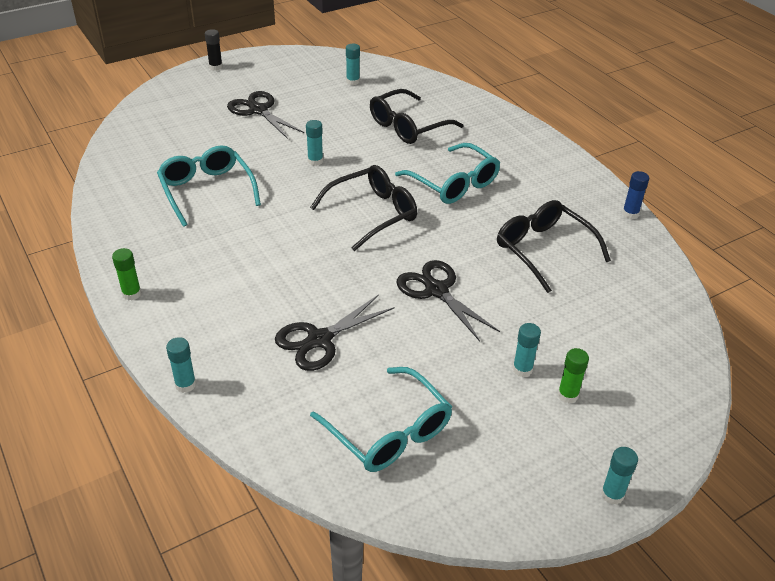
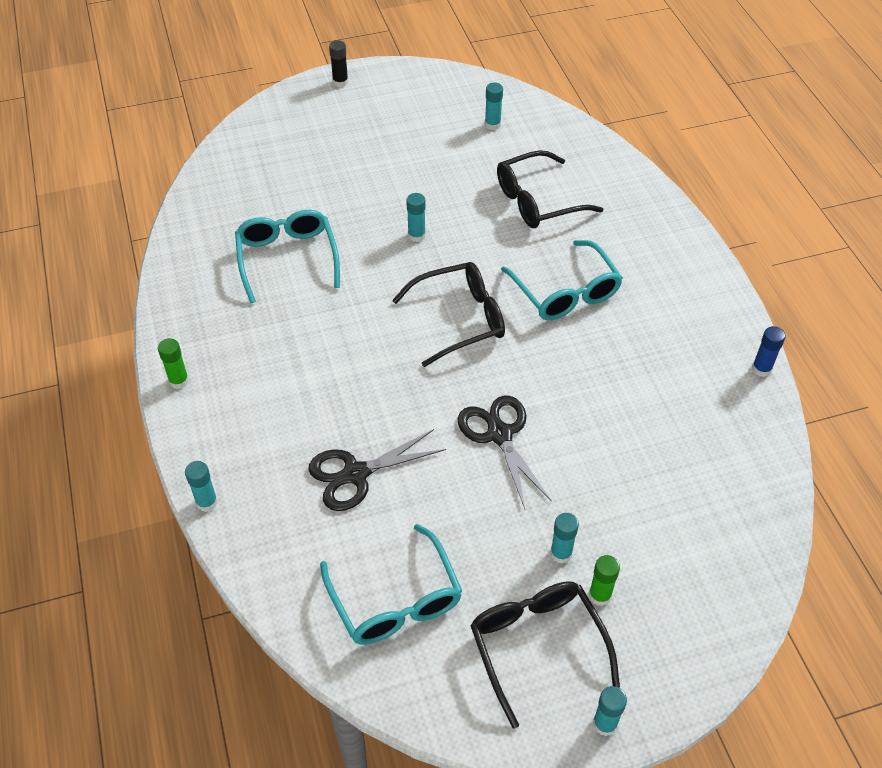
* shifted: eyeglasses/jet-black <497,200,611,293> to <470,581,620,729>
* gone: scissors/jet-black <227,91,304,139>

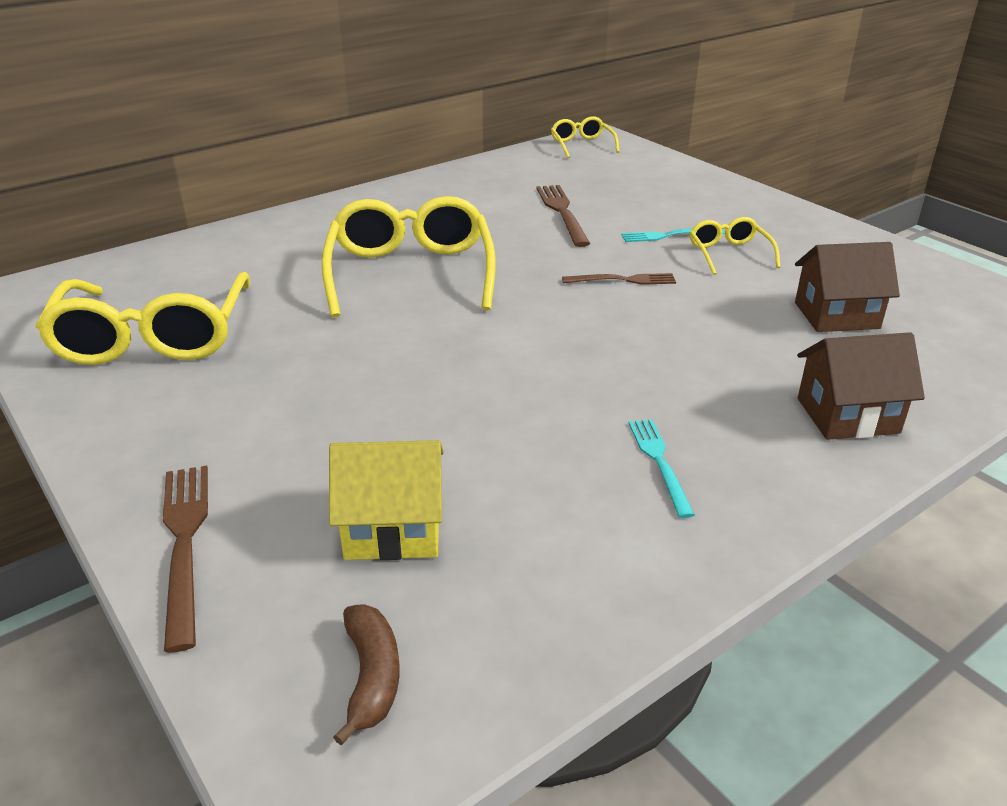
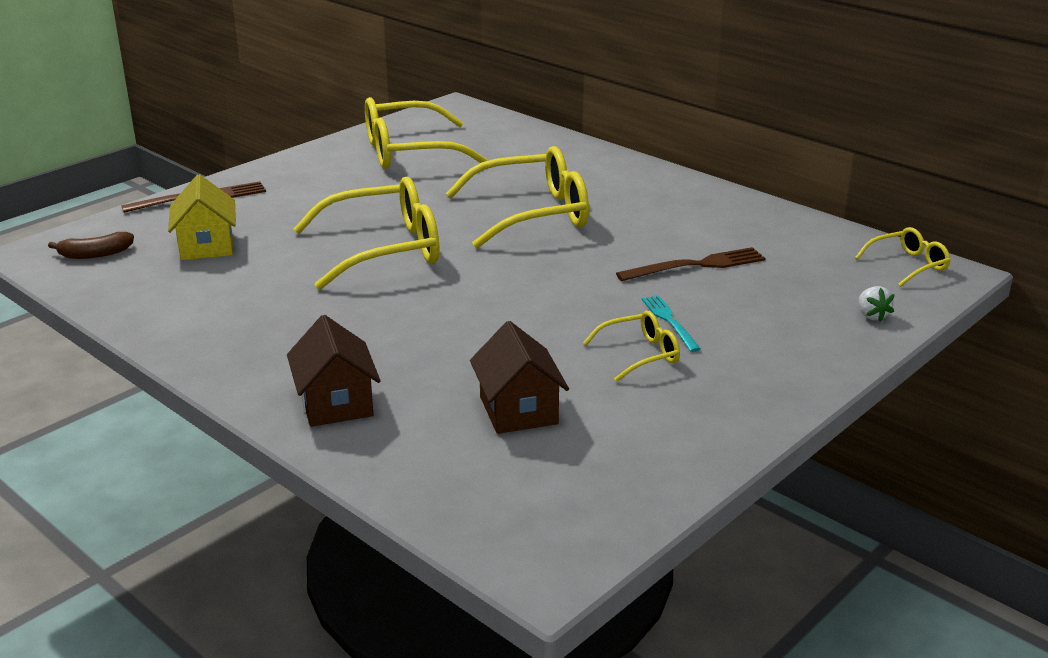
* new: eyeglasses/yellow <293,177,440,290>
* new: toy strawberry/pure white <859,286,895,322>
* gone: dinner fork/russet <562,273,676,285>
* gone: dinner fork/aqua <628,419,695,518>

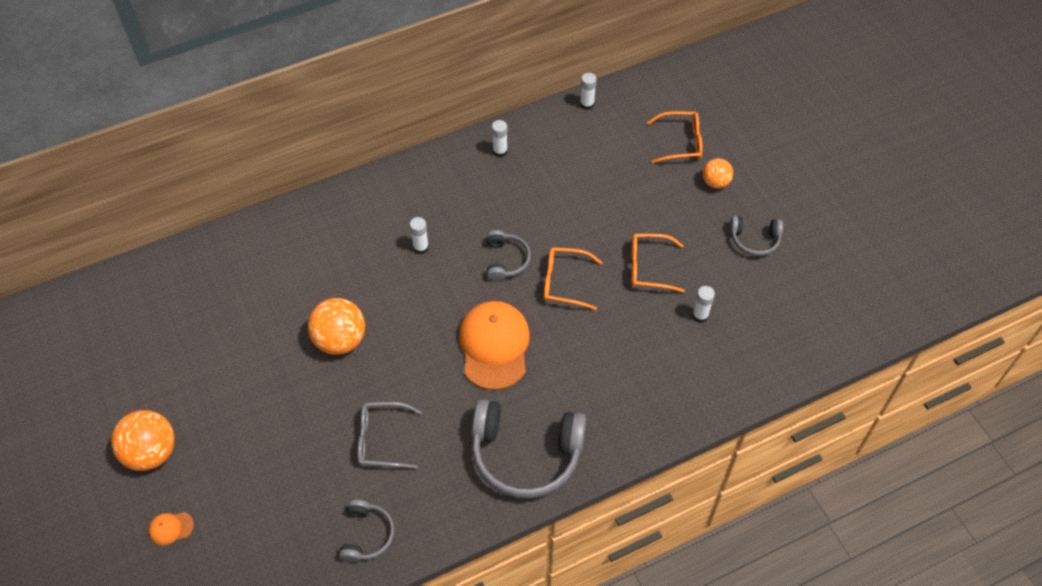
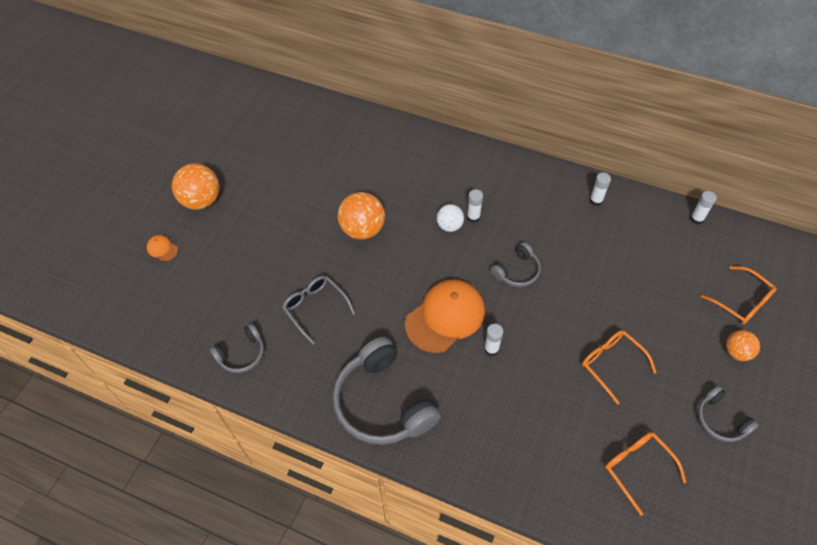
* new: sphere/pure white <437,204,464,232>
* shifted: stick of glue/pure white <692,286,715,323> to <484,324,503,356>
* shifted: eyeglasses/bright orange <544,247,602,310> to <605,432,686,516>

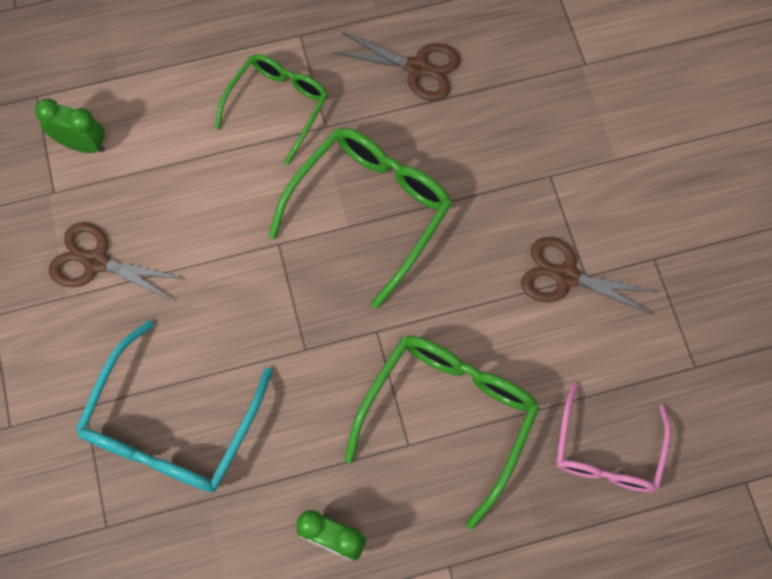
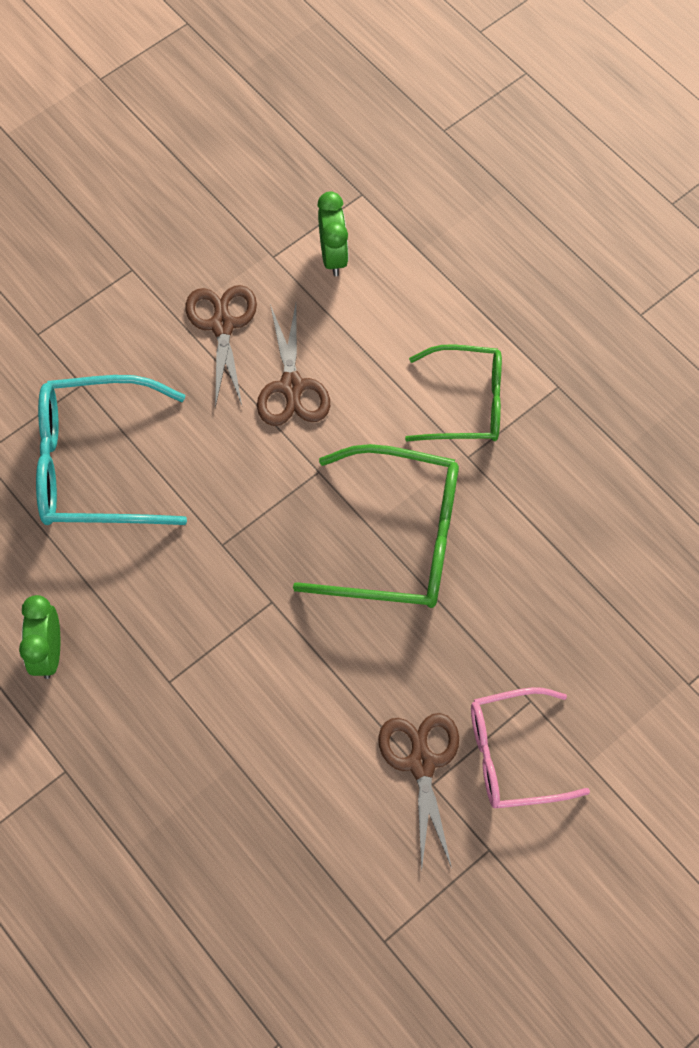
* shifted: scissors/russet <333,32,460,101> to <257,304,330,426>
* shifted: eyeglasses/pink <556,383,671,492> to <471,687,590,808>
* gone: eyeglasses/green <344,336,540,530>

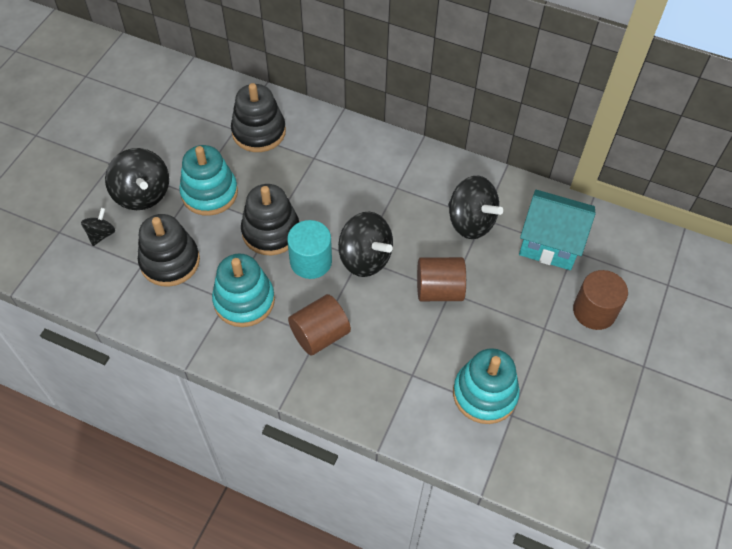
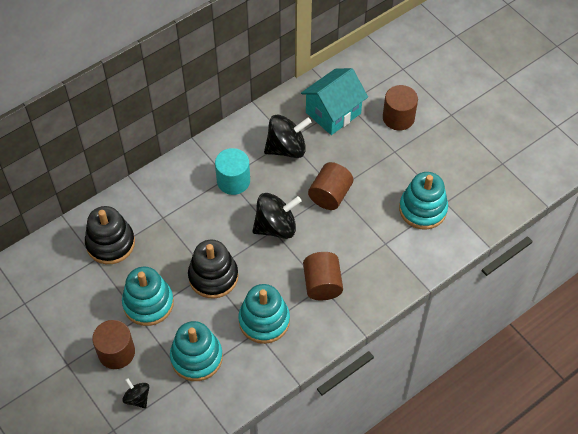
* swapped: spinning top/jet-black <105,148,169,210> to solid cylinder/russet <92,320,135,369>
* repainted: stacking rings/jet-black <138,214,200,287> to stacking rings/aqua <170,321,223,381>
* shifted: solid cylinder/aqua <287,220,332,279> to <215,148,250,195>

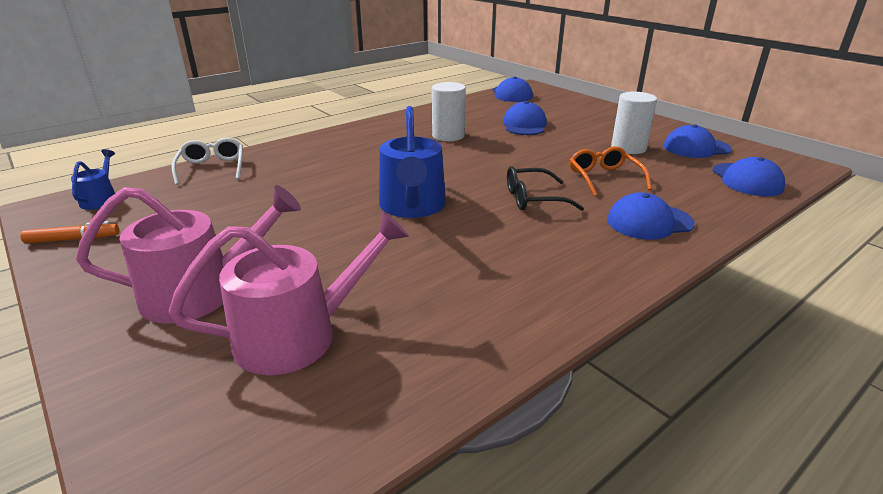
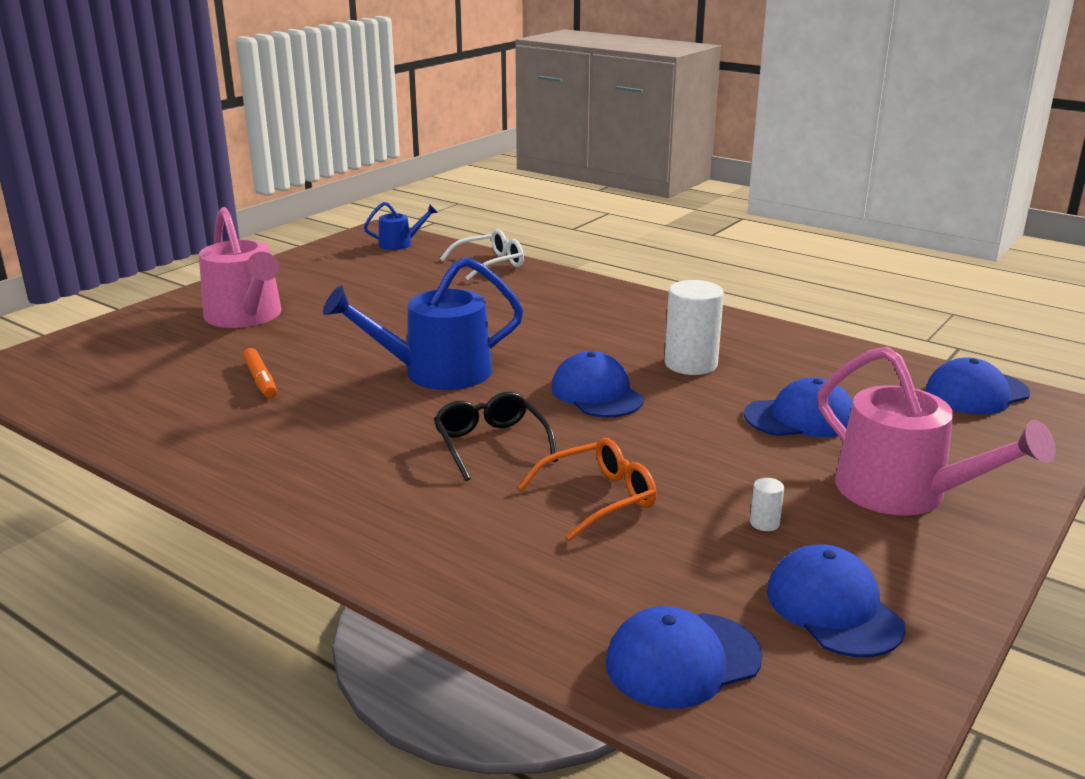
* shifted: marker/bright orange <20,221,119,244> to <243,348,277,398>
* shifted: cap/cobalt <607,192,695,240> to <551,351,644,418>
* scaled: solid cylinder/pure white <611,92,657,154> = <750,478,784,531> x0.42
* shifted: sprinkling can/pink <169,211,409,375> to <818,346,1056,516>

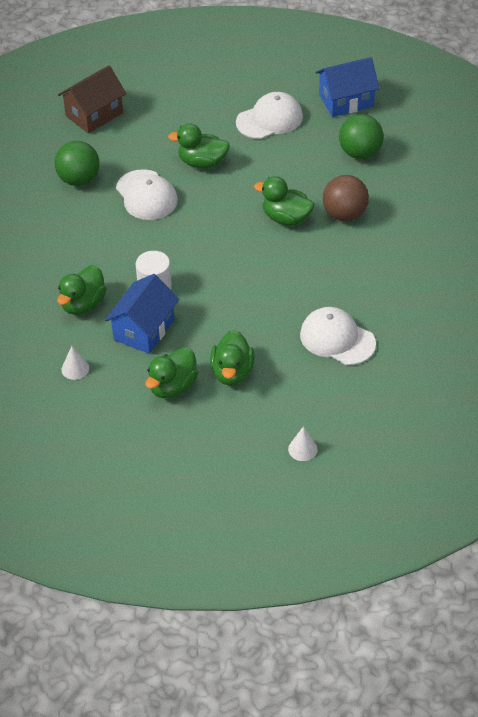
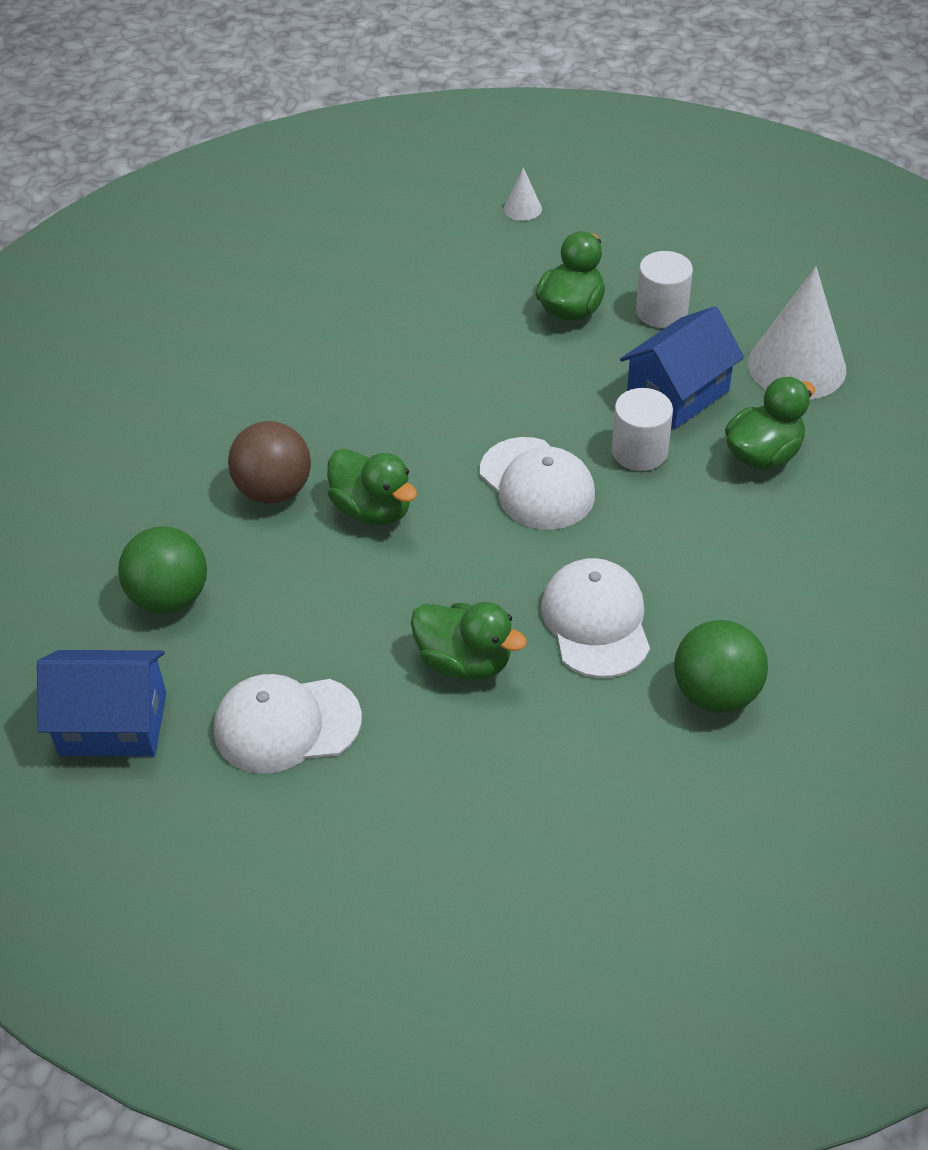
* shifted: cap/pure white <300,307,376,365> to <480,437,595,530>
* swapped: rubber duck/green <145,347,198,398> to solid cylinder/pure white <636,251,693,328>
* scaled: cone shape/pure white <61,346,89,380> = <748,267,846,399> x2.30
* gone: cottage/russet <58,65,126,133>

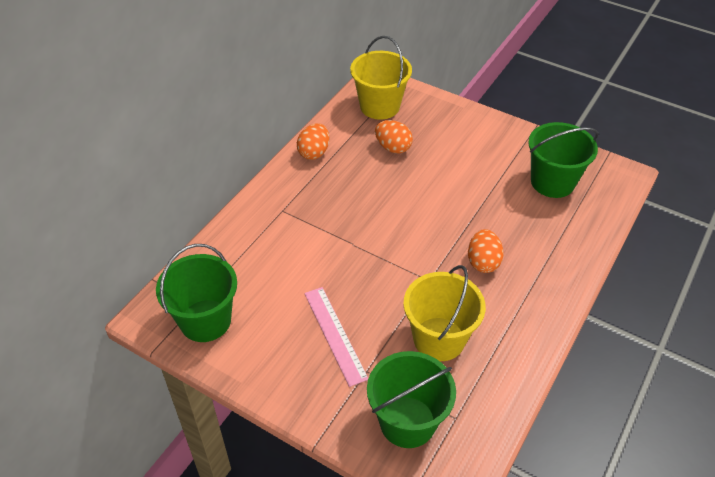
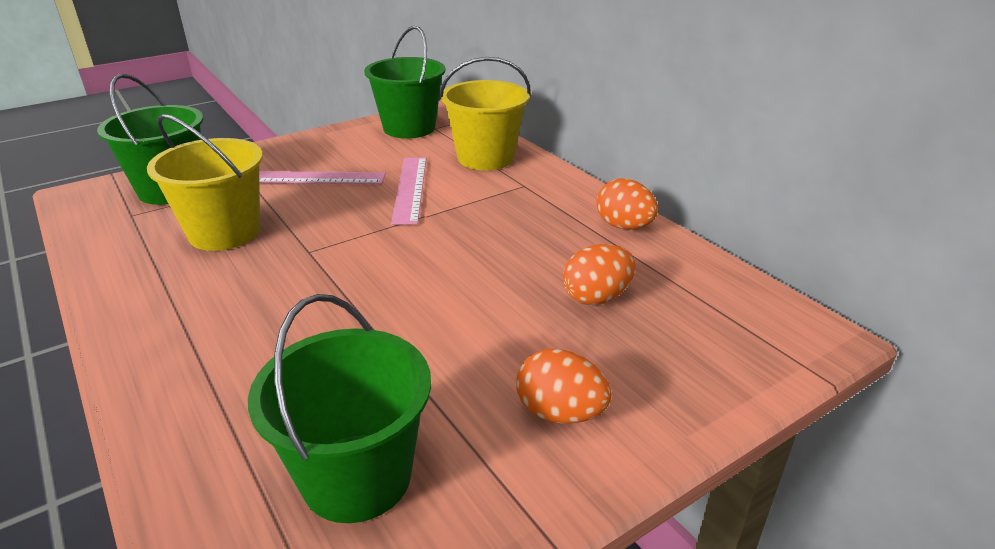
* new: ruler/pink <391,157,426,225>
* shifted: bucket/yellow <350,36,412,120> to <439,57,531,170>
* shifted: egg/bright orange <468,229,504,273> to <516,349,611,424>

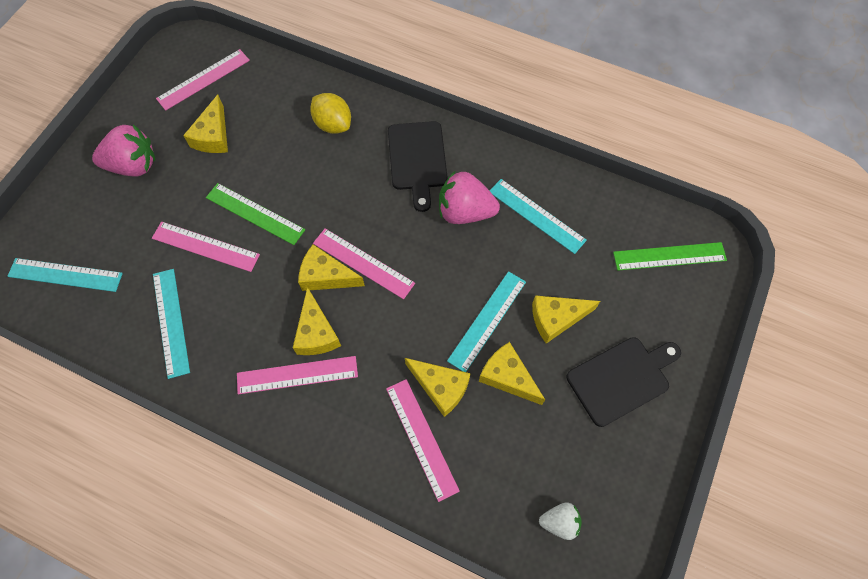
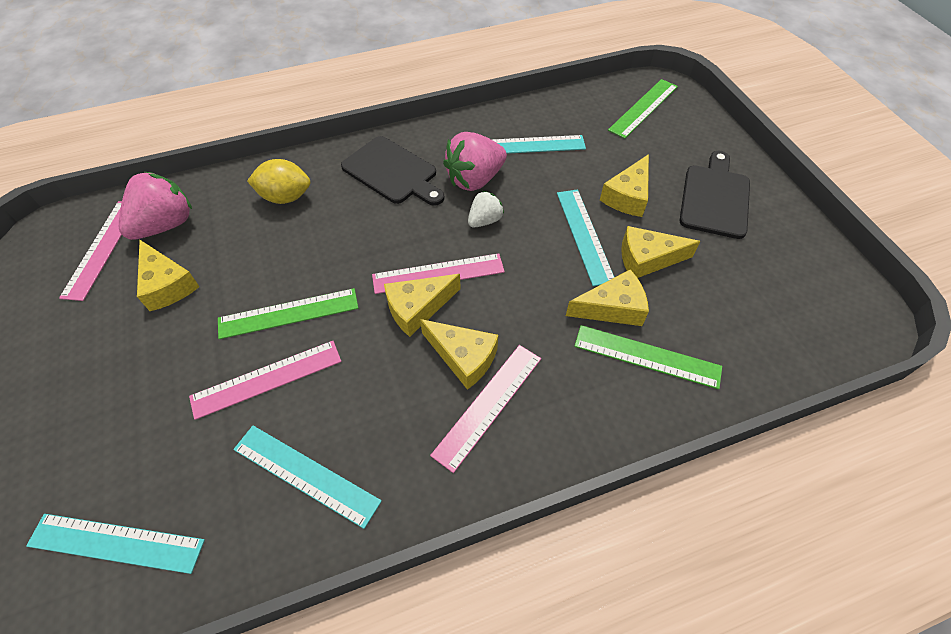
* rotated: ruler/aqua <7,258,123,292> = <26,514,205,574> 45 degrees clockwise
* shifted: toy strawberry/pink <92,124,155,177> to <119,172,192,240>
* shifted: toy strawberry/pure white <539,502,582,540> to <468,191,504,227>
* repainted: ruler/pink <386,379,460,502> to ruler/green <574,325,722,389>

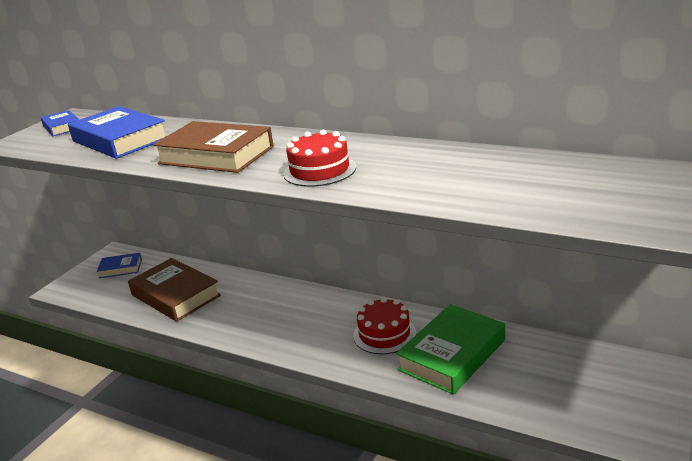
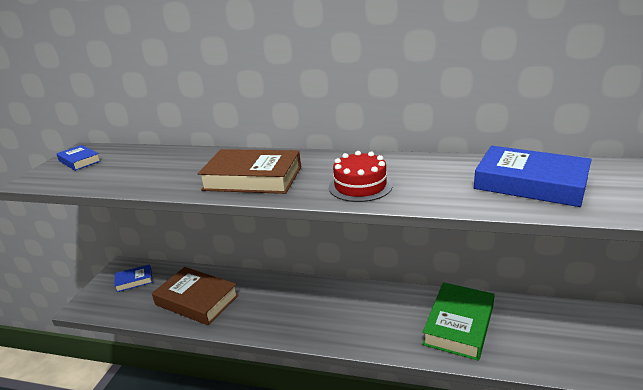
* shifted: book/cobalt <68,106,166,159> to <474,146,592,207>
* gone: gateau/crimson <353,297,416,354>

